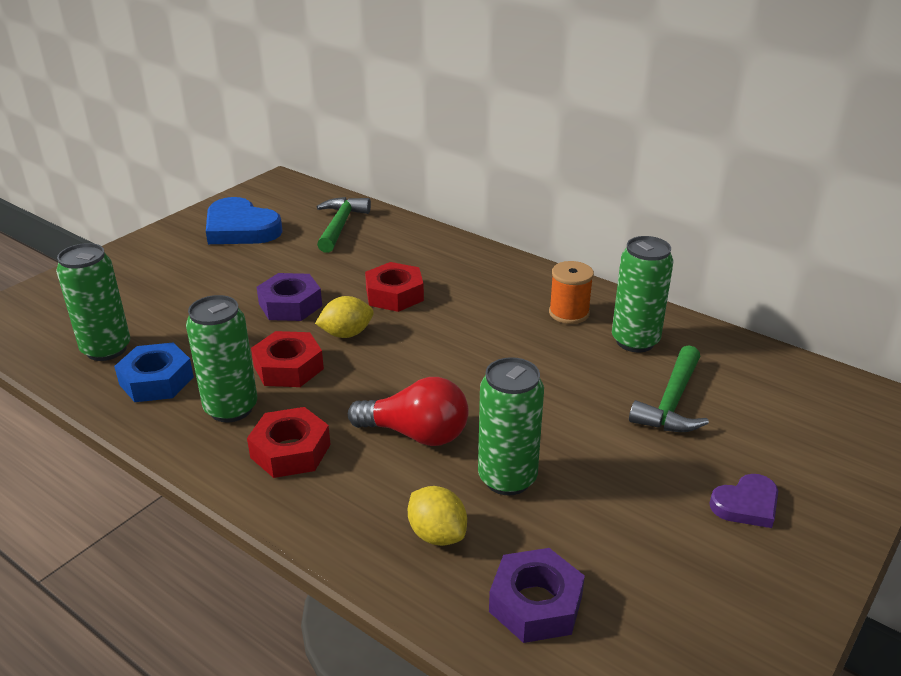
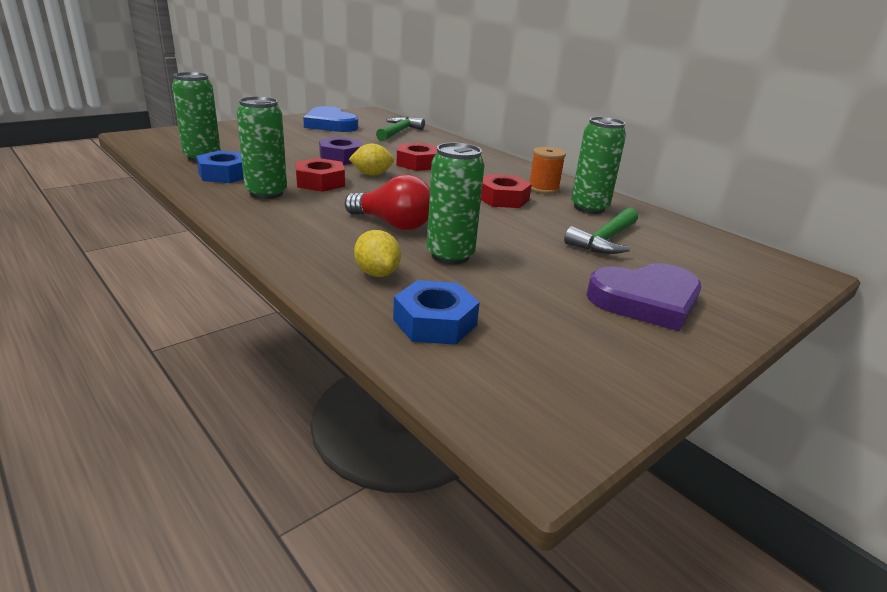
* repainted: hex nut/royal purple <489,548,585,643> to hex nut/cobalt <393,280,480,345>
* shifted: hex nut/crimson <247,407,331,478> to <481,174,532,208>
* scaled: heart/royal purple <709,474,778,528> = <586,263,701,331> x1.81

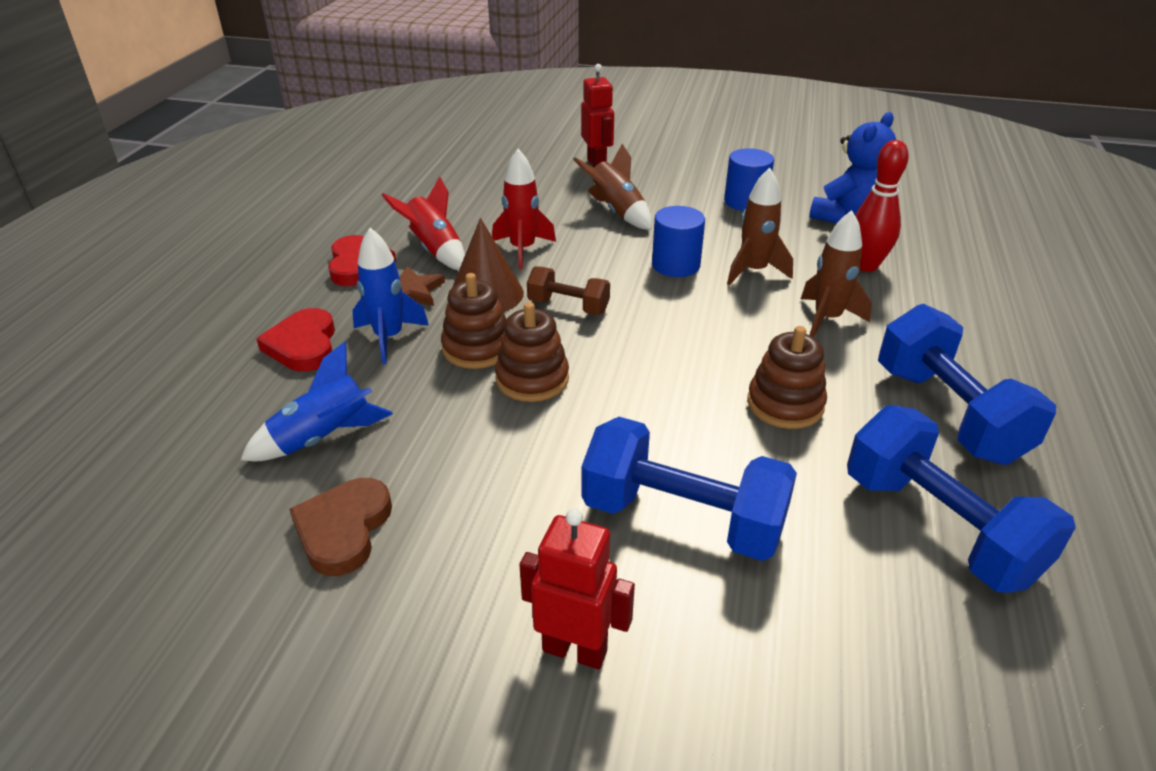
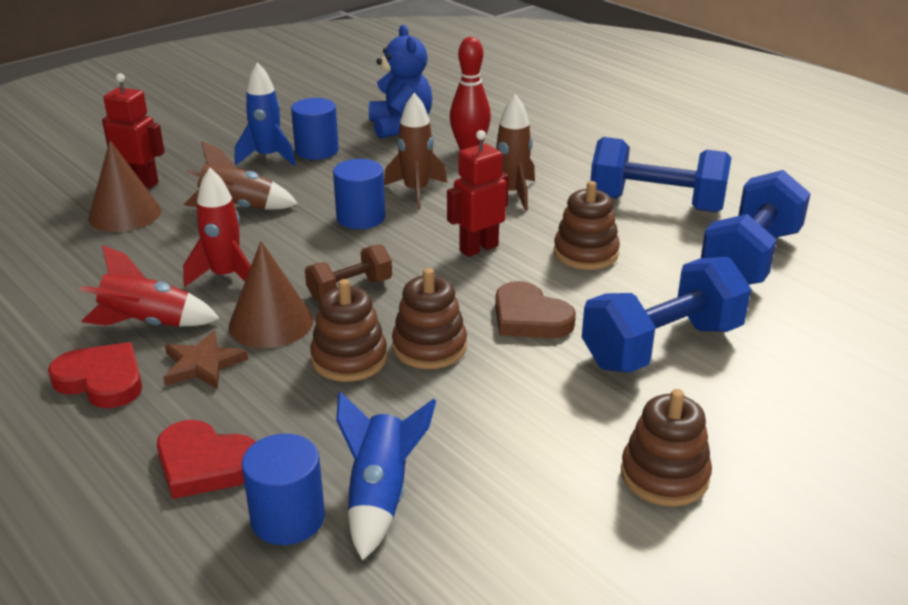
* new: cone shape/russet <88,141,161,232>
* shifted: rocket/cobalt <352,228,429,364> to <235,62,296,166>
* new: solid cylinder/cobalt <242,434,325,545>
* shifted: robot figure/crimson <520,508,635,669> to <447,130,509,257>
* shifted: heart/russet <289,478,392,576> to <495,281,576,338>
* new: stacking rings/russet <621,389,712,506>
* rotated: hand weight/cobalt <847,405,1076,593> = <701,170,811,285> 60 degrees counterclockwise

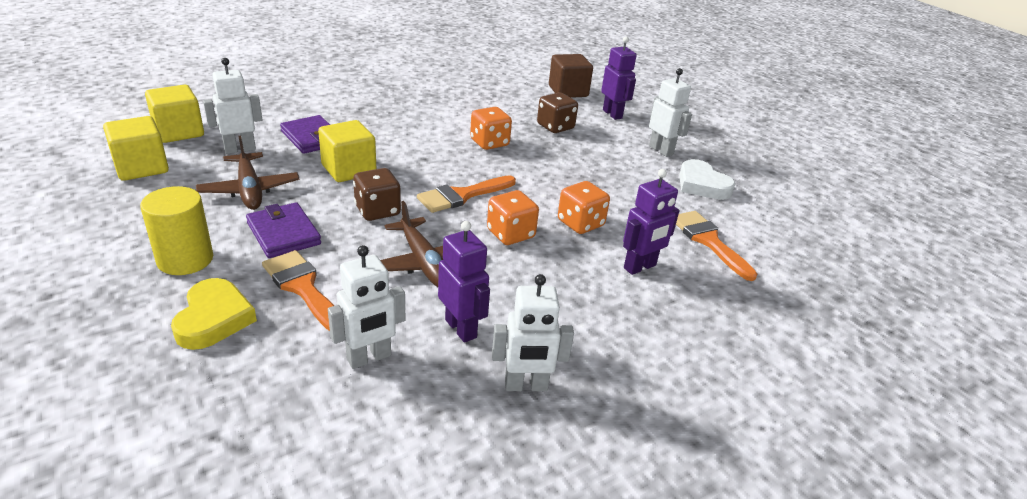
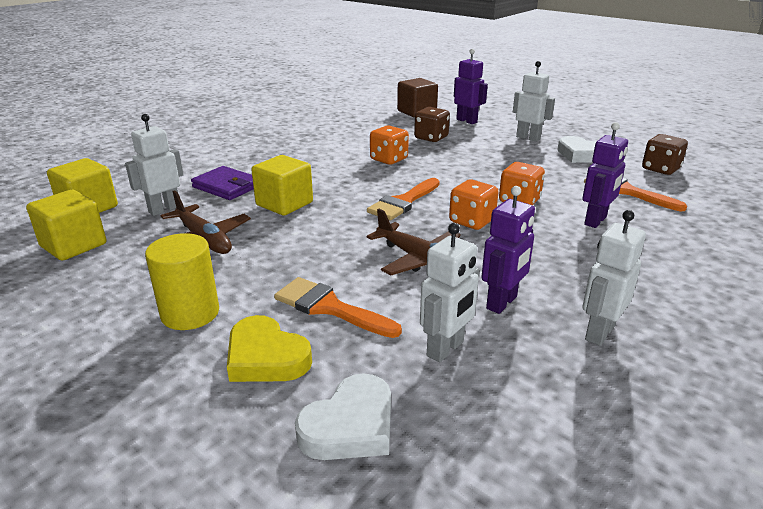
* rotated: heart/yellow <171,278,257,350> = <227,315,312,382> 150 degrees clockwise
* new: heart/pure white <295,373,391,460>
* rotated: robot figure/royal purple <438,221,490,343> = <481,186,535,314> 90 degrees clockwise
* rotated: robot figure/pure white <492,274,574,391> = <582,210,646,346> 150 degrees clockwise
* shifted: game die/russet <353,168,401,221> to <642,134,688,175>
* gone: card wallet/royal purple <246,202,321,258>

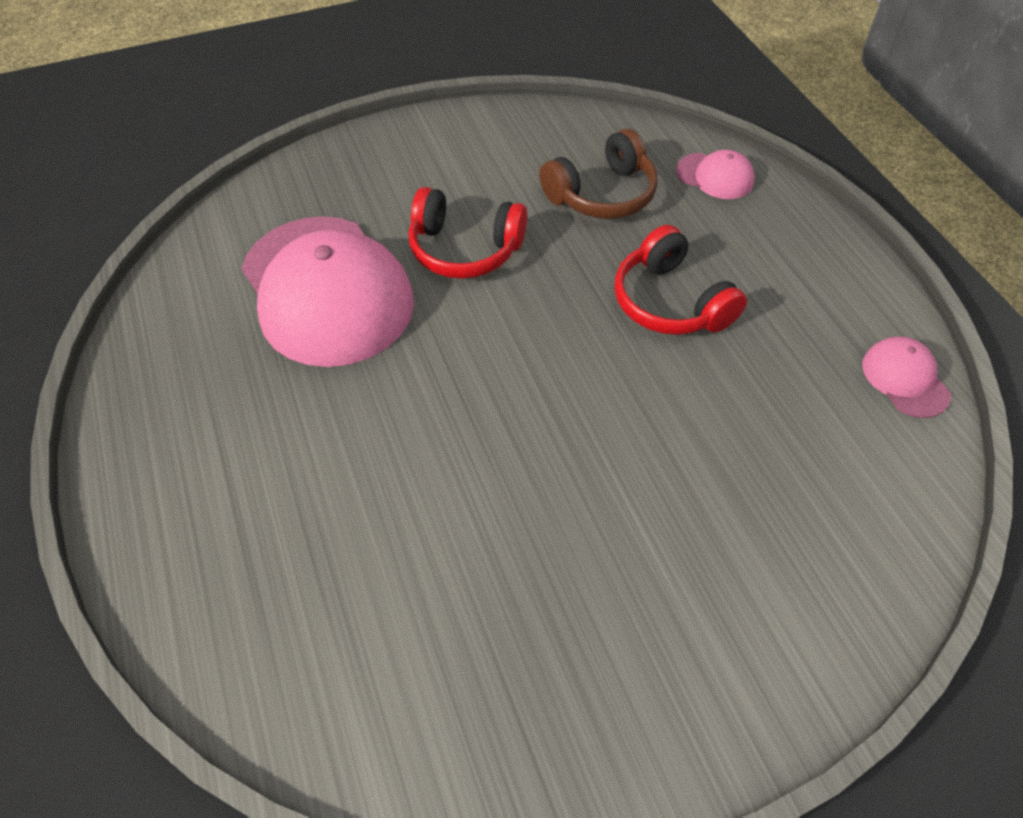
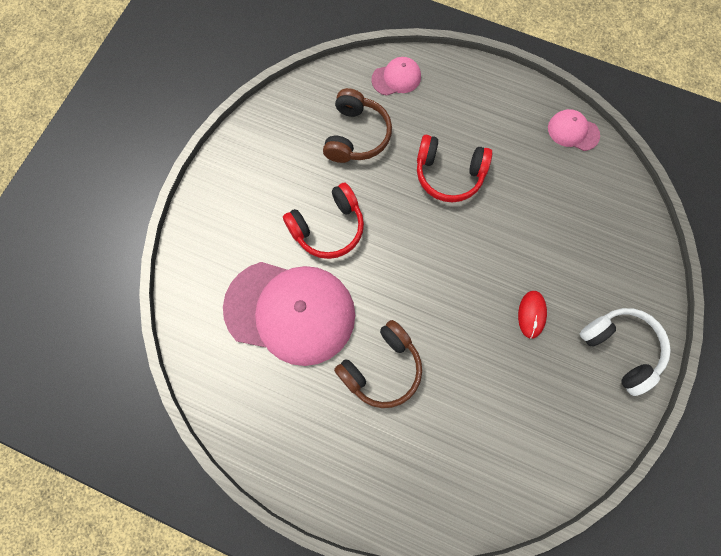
* new: headphones/russet <334,320,422,408>
* new: PC mouse/crimson <518,291,547,339>
* new: headphones/pure white <580,308,671,396>

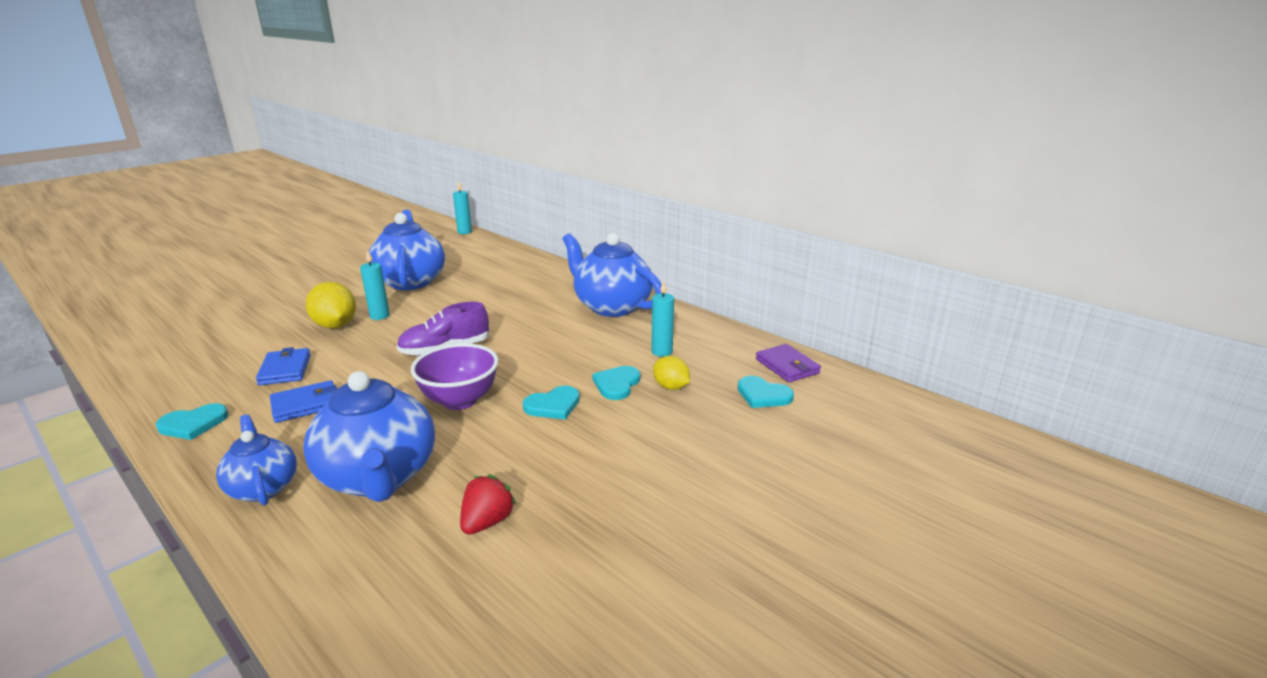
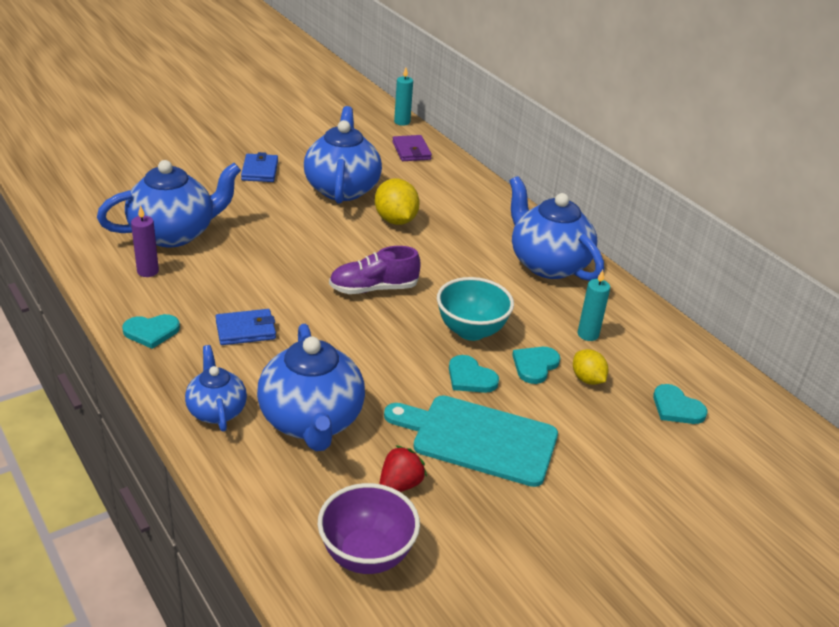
* new: china teapot/cobalt <97,160,241,247>
* new: pillar candle/royal purple <131,205,159,277>
* shifted: card wallet/cobalt <256,347,311,385> to <241,152,278,182>
* shifted: bowl/royal purple <411,343,499,410> to <318,483,420,574>
* shifted: lemon/yellow <306,282,356,328> to <375,179,420,225>
* new: bread board/aqua <384,395,558,487>
* shifted: card wallet/royal purple <756,344,821,382> to <392,135,432,161>
* new: bowl/aqua <437,277,514,341>
* rotated: heart/aqua <523,386,580,420> = <449,355,499,393> 60 degrees clockwise
* gone: pillar candle/aqua <360,250,390,320>

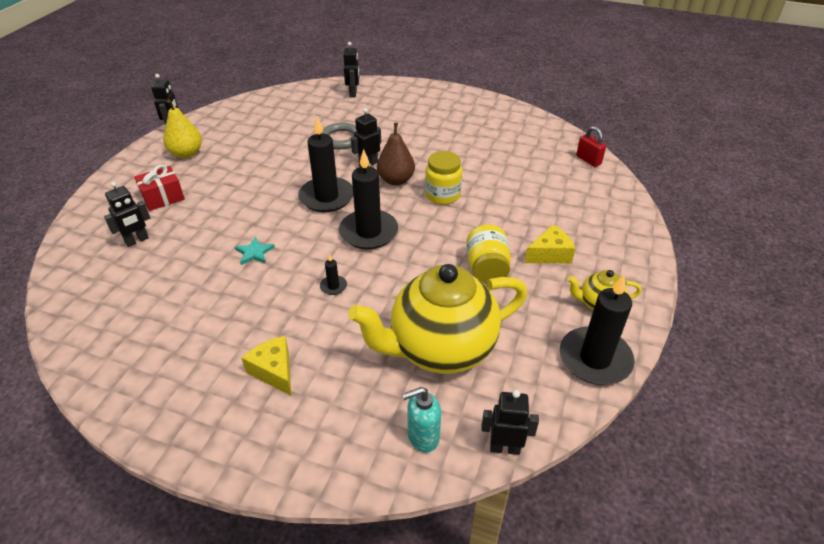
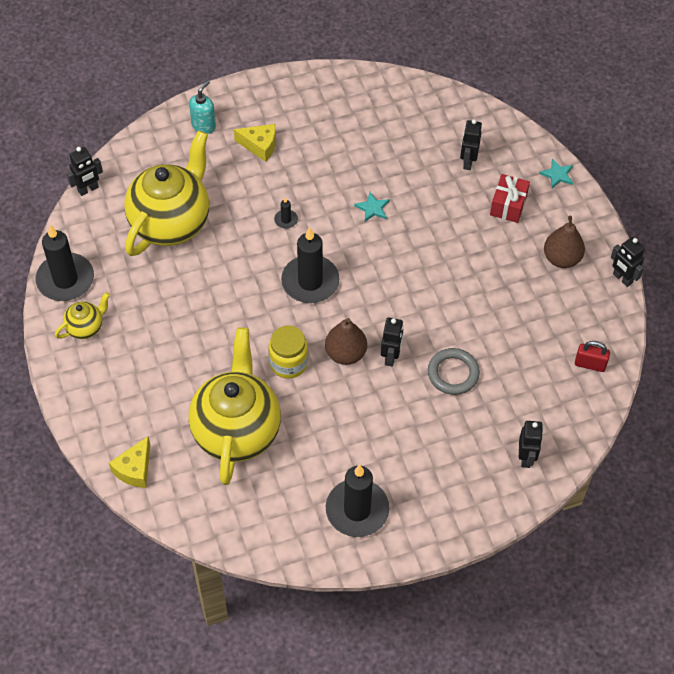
* shifted: cheese/yellow <525,224,576,263> to <109,436,150,488>
* shifted: soap dispenser/aqua <402,387,441,452> to <189,80,216,134>
* new: china teapot/yellow <189,327,281,485>
* shifted: pillar candle/jet-black <298,117,353,212> to <326,465,389,537>
* rotated: robot figure/jet-black <343,42,359,97> = <519,421,543,468> 135 degrees counterclockwise
* new: star/aqua <539,158,573,188>
* repainted: pear fruit/yellow <164,99,202,158> to pear fruit/russet <544,216,585,268>
* shifted: lock/crimson <576,126,606,167> to <575,341,610,372>
* gone: preserve jar/yellow <466,225,511,284>

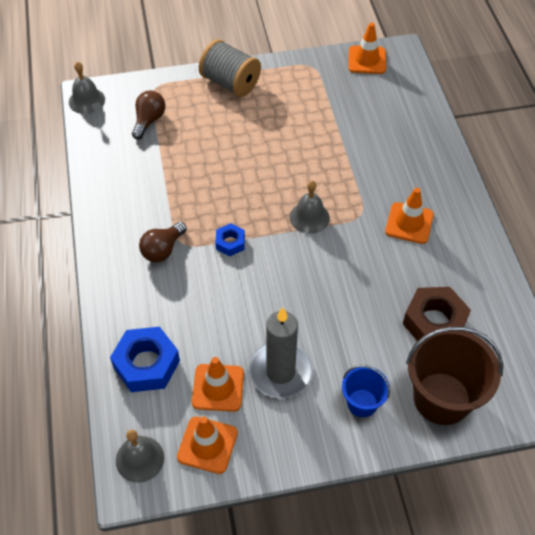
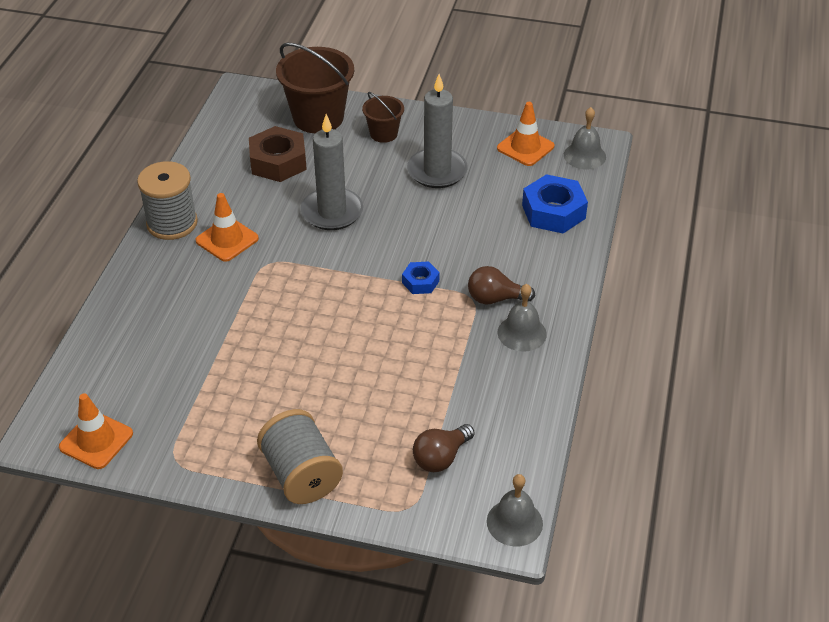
* new: spool/grey <137,161,198,240>
* new: pillar candle/grey <301,114,363,230>
* repainted: bucket/cobalt <342,365,390,417> to bucket/russet <362,92,404,143>
* rotated: light bulb/russet <139,222,187,262> = <468,266,535,304> 150 degrees counterclockwise
* shifted: hand bell/grey <289,181,330,234> to <498,284,547,352>
* gone: traffic cone/bright orange <192,357,244,412>

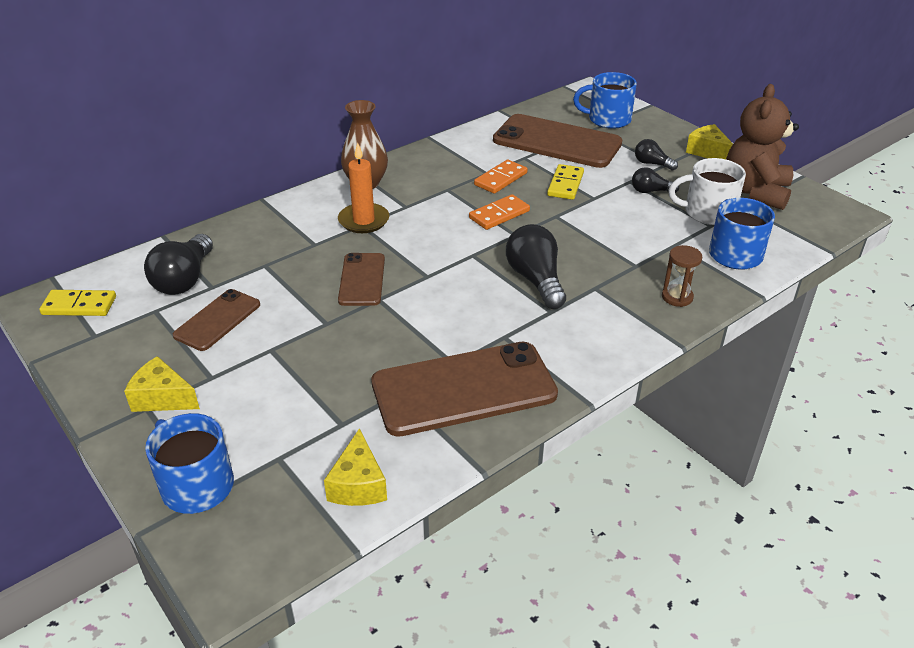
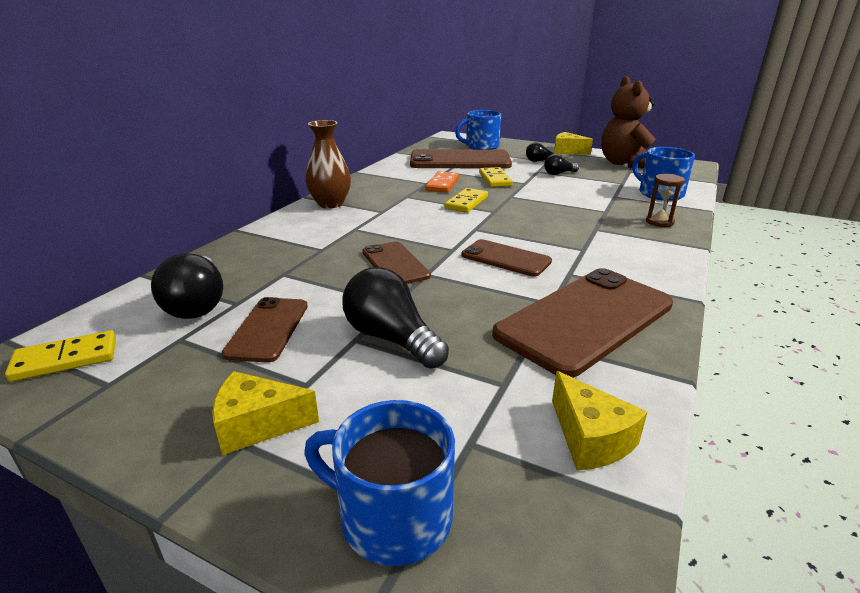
* shifted: light bulb/jet-black <506,224,566,309> to <342,267,449,369>
* repainted: domino piece/bright orange <469,194,530,230> to domino piece/yellow <444,188,488,213>
* new: mobile phone/russet <461,239,552,277>
* gone: pillar candle/bright orange <338,143,389,233>
* gone: coffee mug/pure white <669,158,746,225>

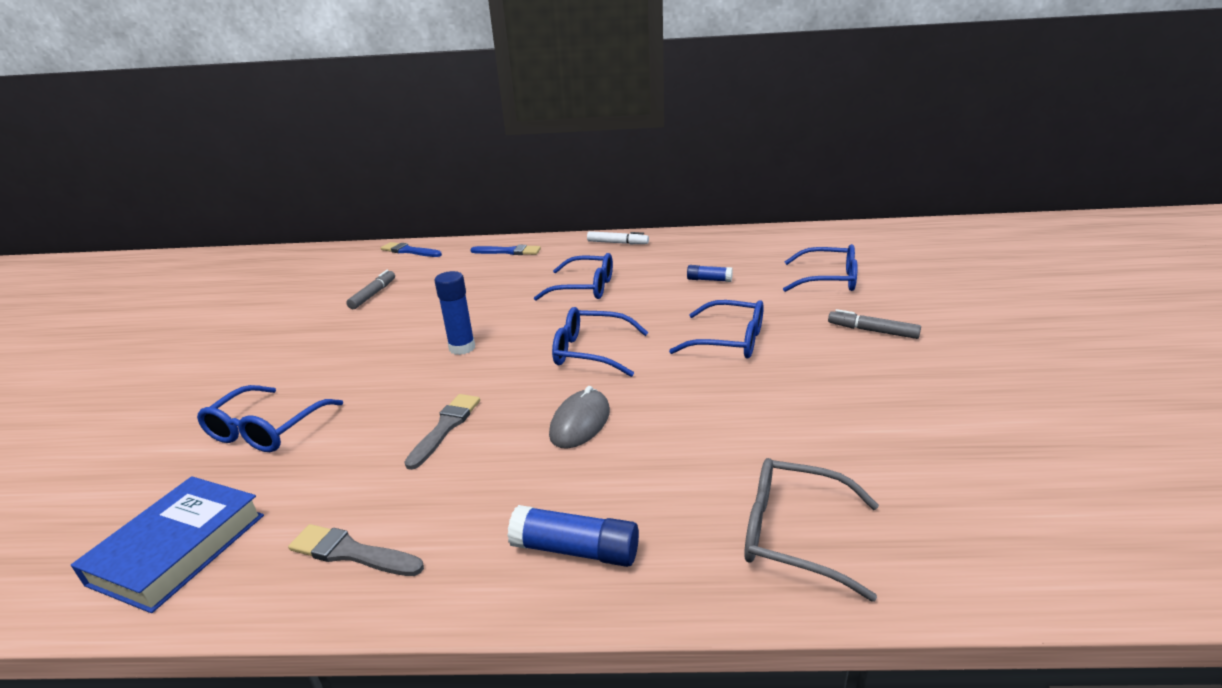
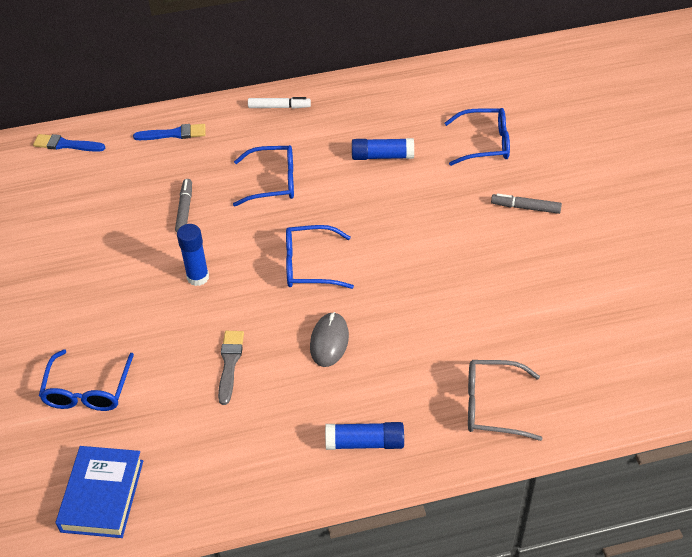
* shifted: marker/grey <346,270,395,309> to <175,179,192,232>
* scaled: stick of glue/cobalt <687,265,733,282> = <352,138,414,160> x1.55
* gone: paint brush/grey <288,524,424,576>
* gone: eyeglasses/cobalt <669,300,764,358>

